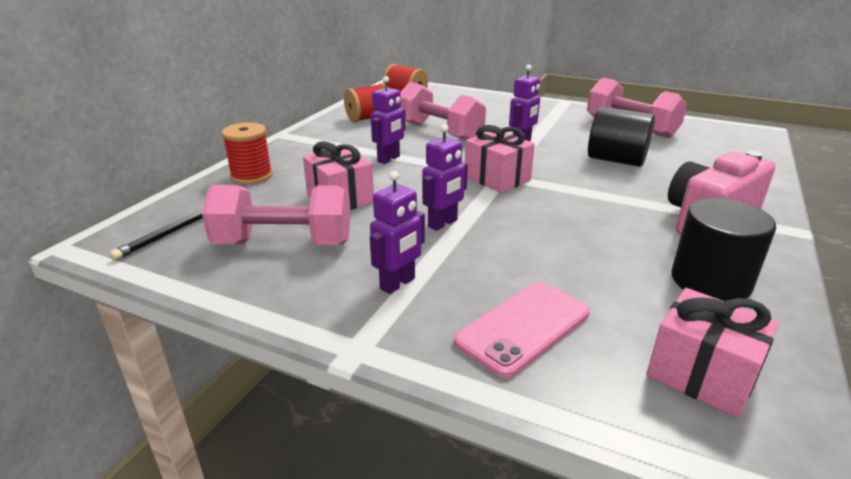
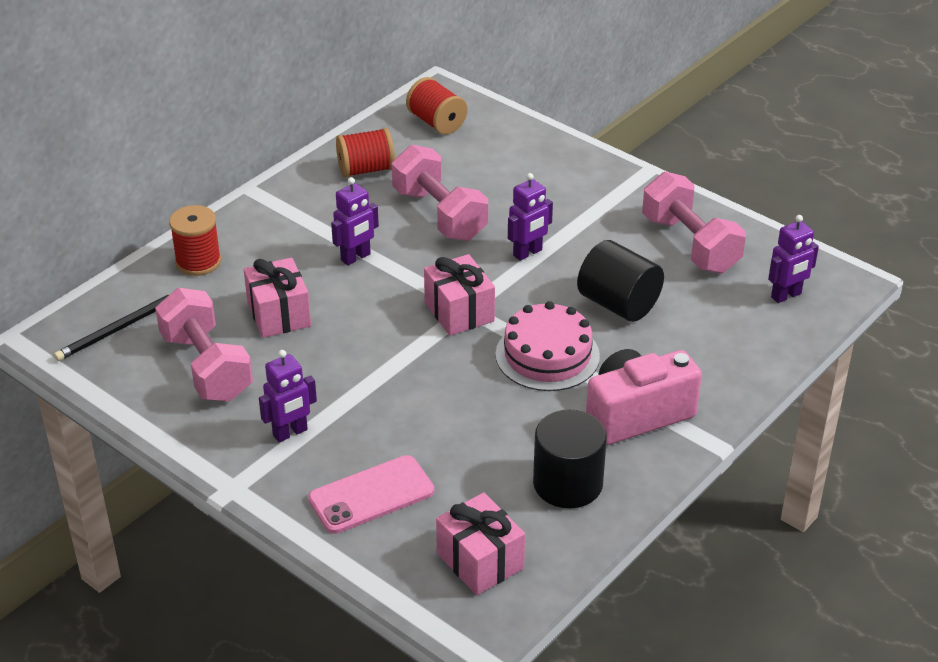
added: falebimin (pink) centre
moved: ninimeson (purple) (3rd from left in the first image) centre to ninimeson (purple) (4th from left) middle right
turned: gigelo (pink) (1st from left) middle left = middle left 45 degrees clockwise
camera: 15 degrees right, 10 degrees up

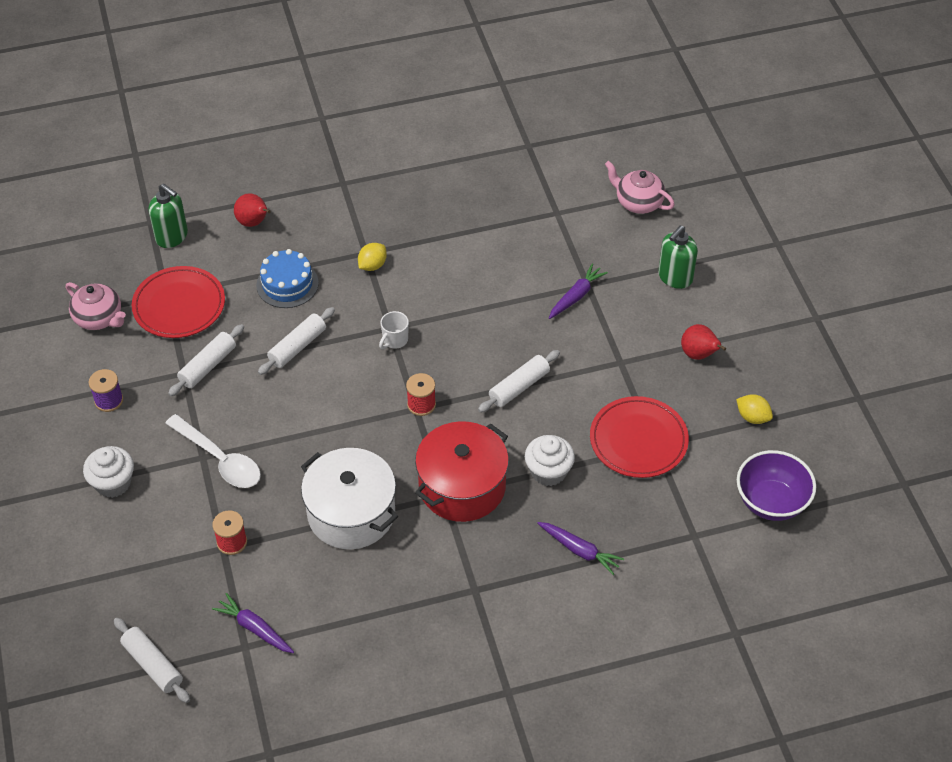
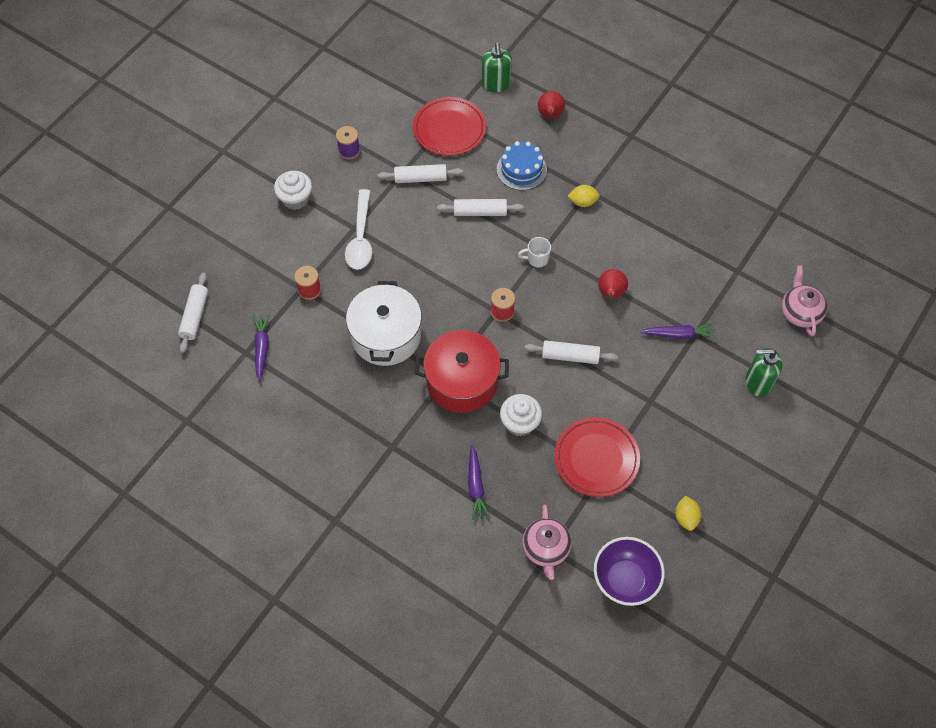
moved: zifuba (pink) (1st from left) middle left to bottom centre; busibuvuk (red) (2nd from left) middle right to centre
camera: 50 degrees right, 10 degrees up

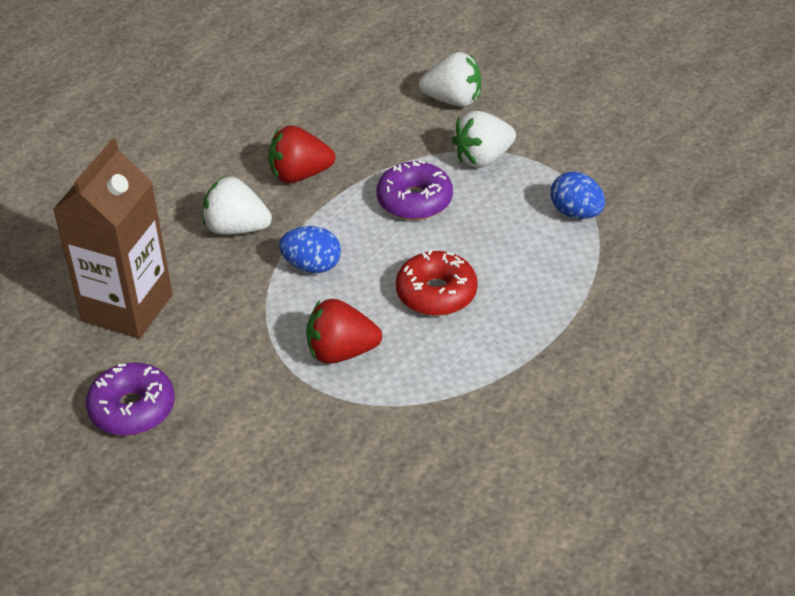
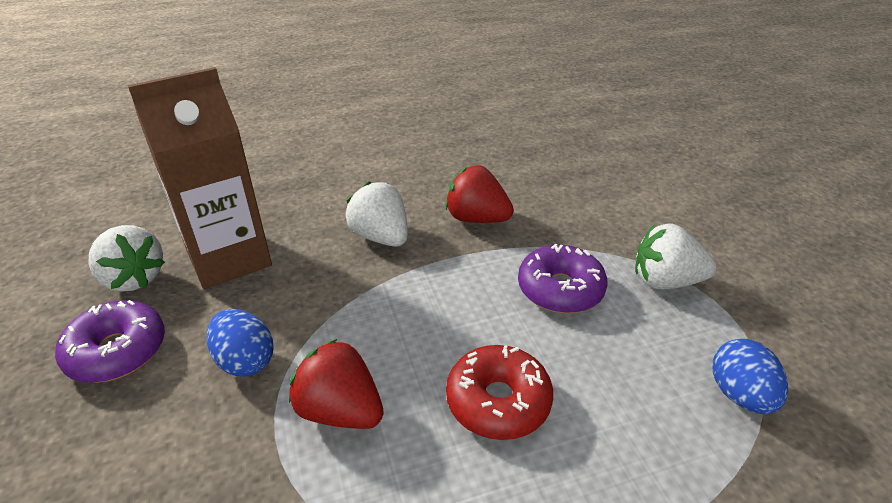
moved: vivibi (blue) (1st from left) centre to bottom left; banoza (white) (2nd from left in the first image) top centre to banoza (white) (1st from left) middle left
camera: 35 degrees right, 5 degrees down

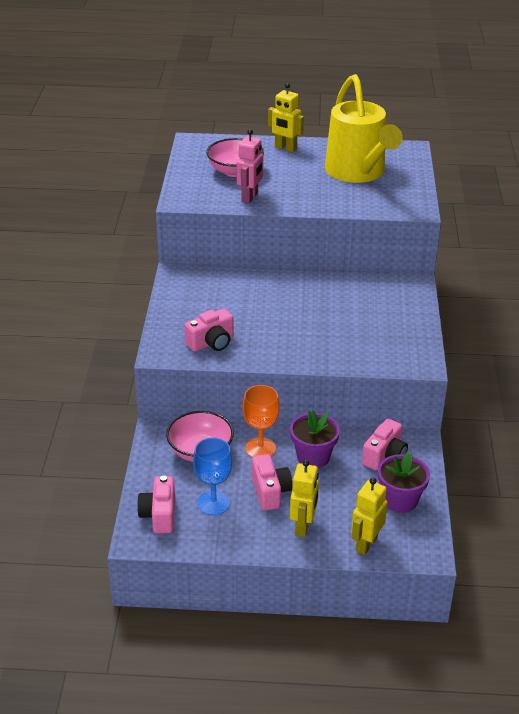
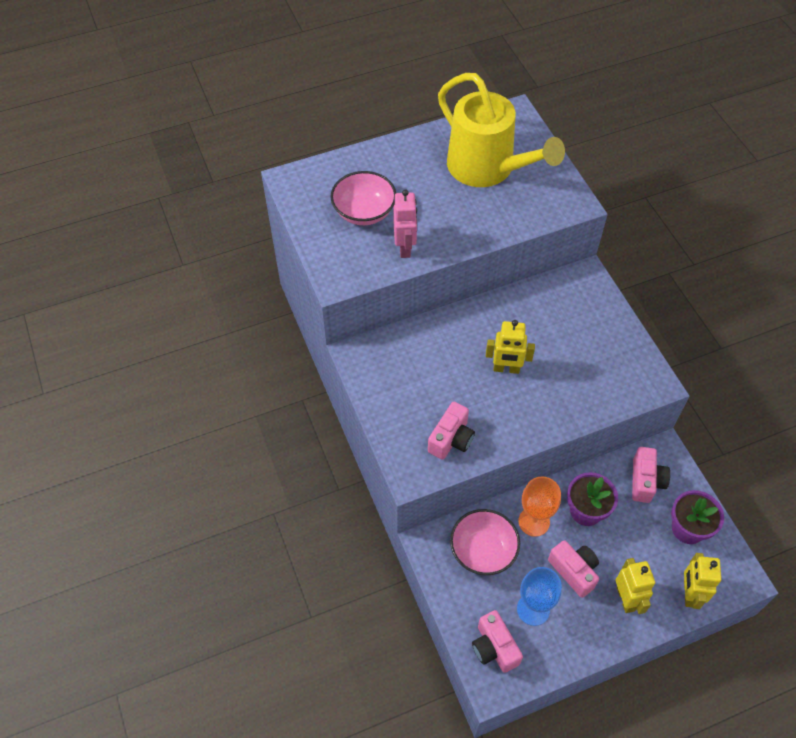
moved: ninimeson (yellow) (1st from left) top centre to centre
camera: 25 degrees left, 20 degrees up

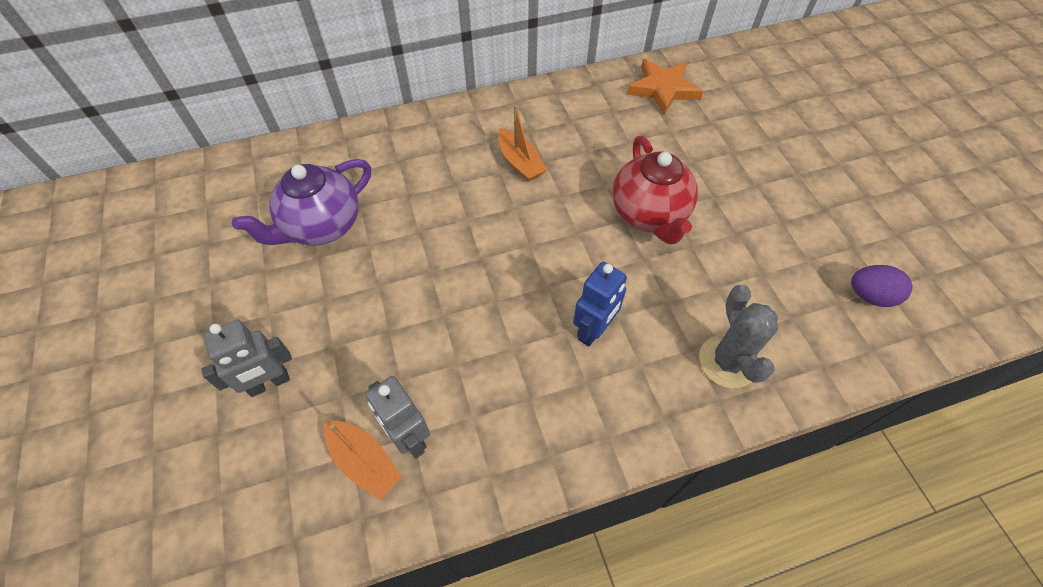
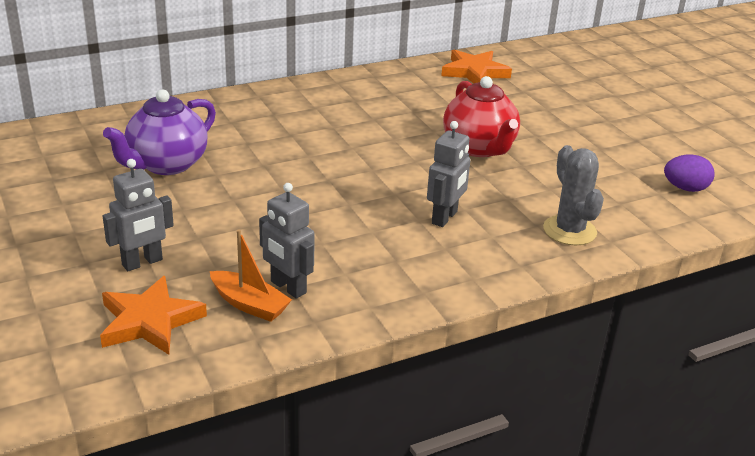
removed: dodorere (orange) (2nd from left) top centre
added: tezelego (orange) (1st from left) bottom left
recoloured: ninimeson (blue) centre to ninimeson (grey) (3rd from left) centre
camera: 10 degrees left, 25 degrees down

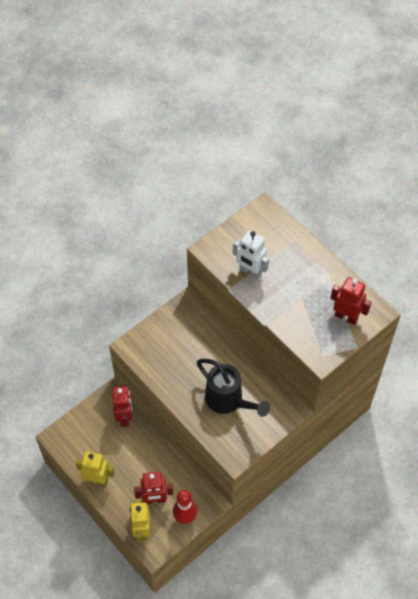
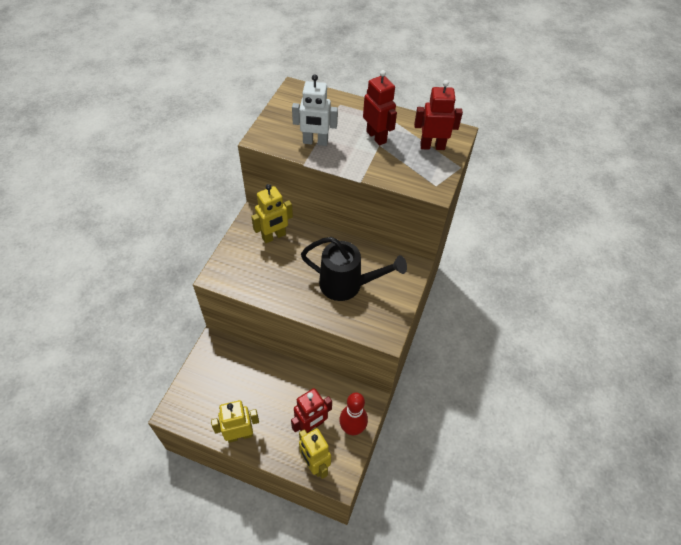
added: ninimeson (yellow) (2nd from left) centre
moved: ninimeson (red) (1st from left in the first image) bottom left to ninimeson (red) (2nd from left) top centre
camera: 30 degrees left, 5 degrees down

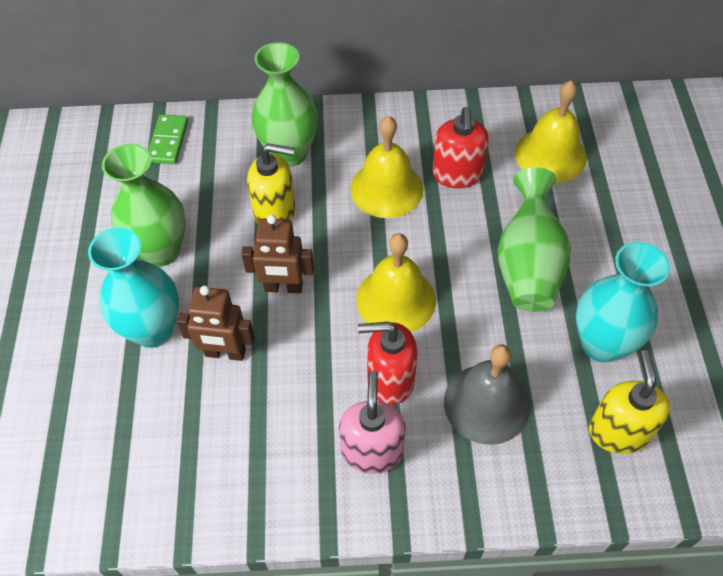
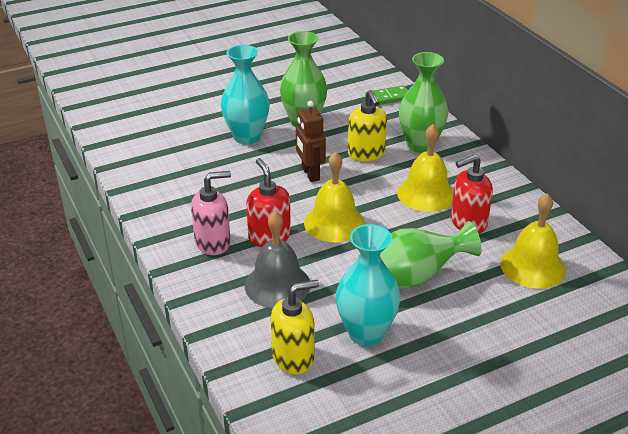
removed: ninimeson (brown) (1st from left) middle left
camera: 65 degrees right, 20 degrees down

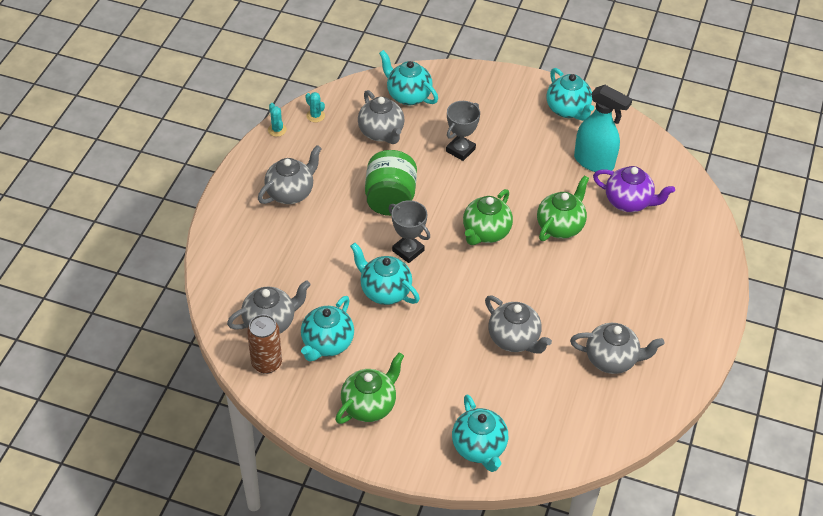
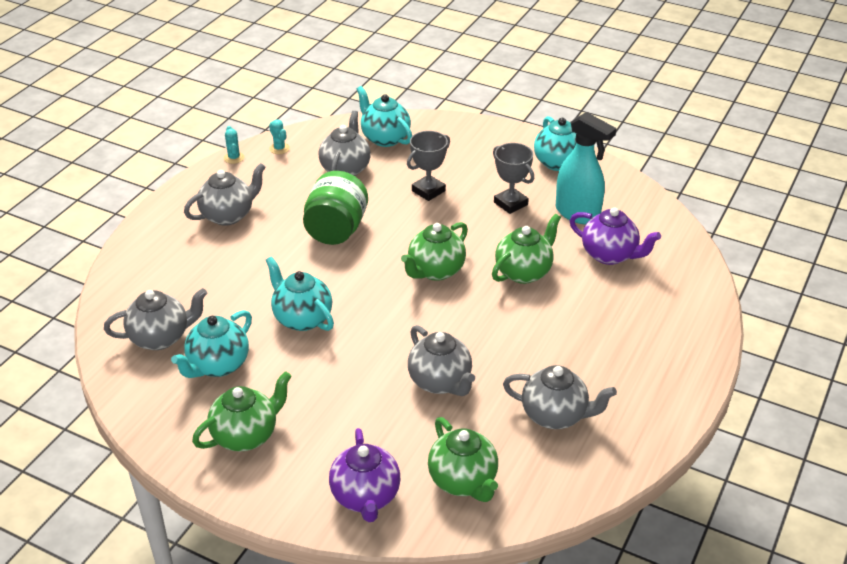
removed: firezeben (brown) bottom left
added: zifuba (green) (3rd from left) bottom centre
moved: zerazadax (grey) (1st from left in the first image) centre to zerazadax (grey) (2nd from left) top centre
recoloured: zifuba (turquoise) (4th from left) bottom centre to zifuba (purple) (1st from left) bottom centre
turned: zifuba (grey) (3rd from left) top centre = top centre 150 degrees counterclockwise
camera: 10 degrees right, 10 degrees down

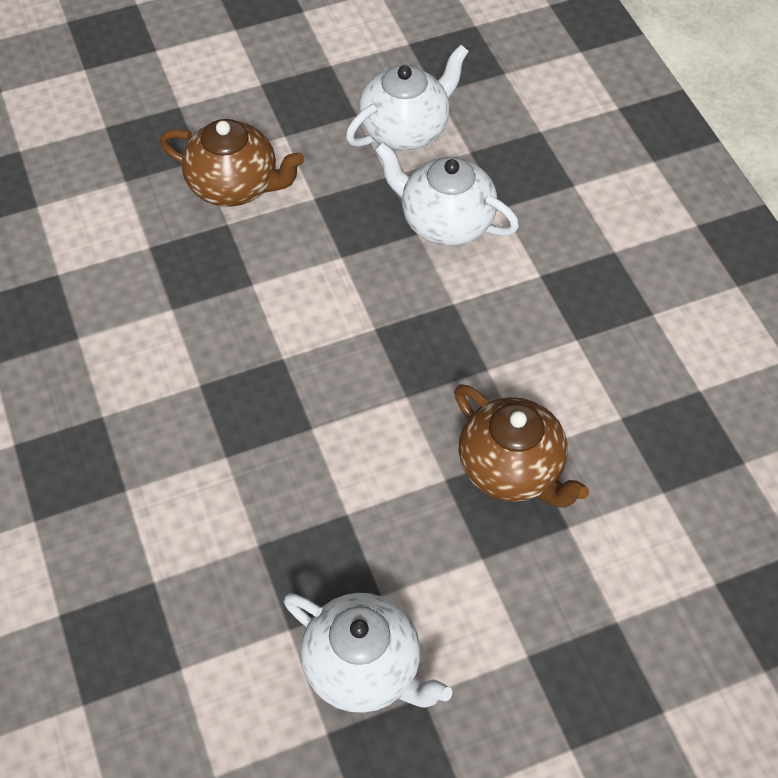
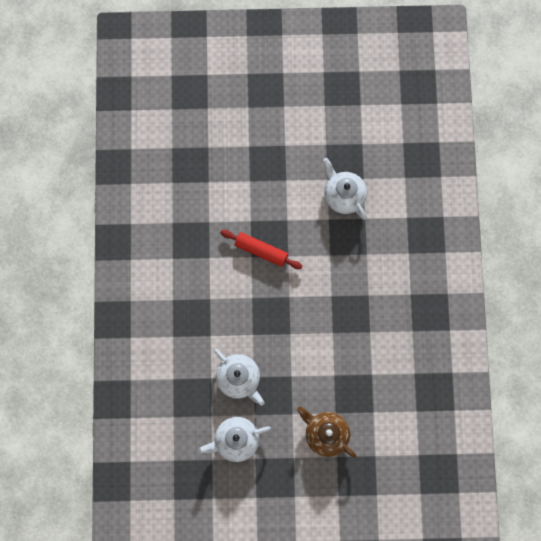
replaced: zifuba (brown) (2nd from left) middle right to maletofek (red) centre
camera: 160 degrees left, 20 degrees up

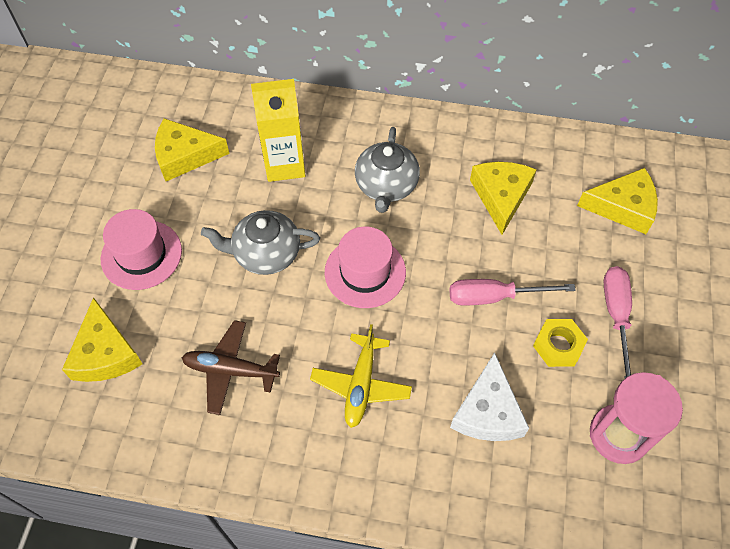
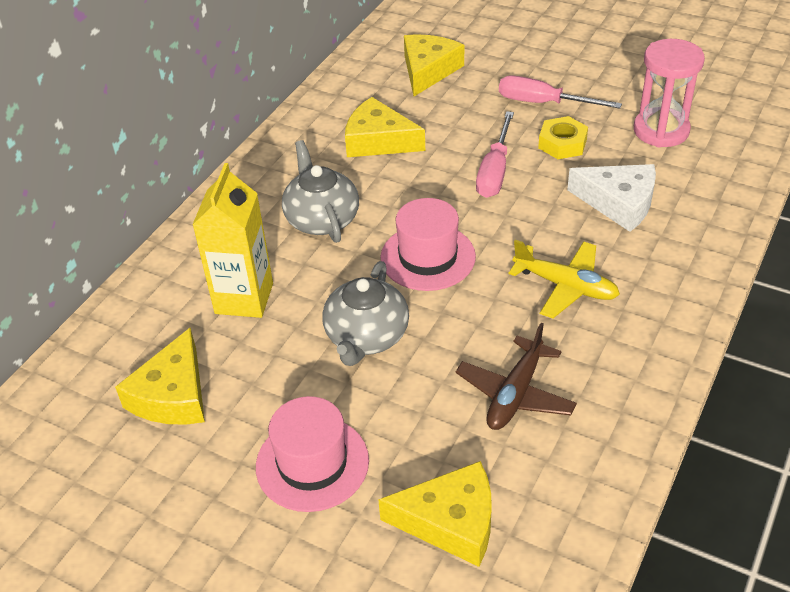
turned: zifuba (grey) (2nd from left in the first image) top centre = top centre 135 degrees counterclockwise
camera: 70 degrees left, 15 degrees down

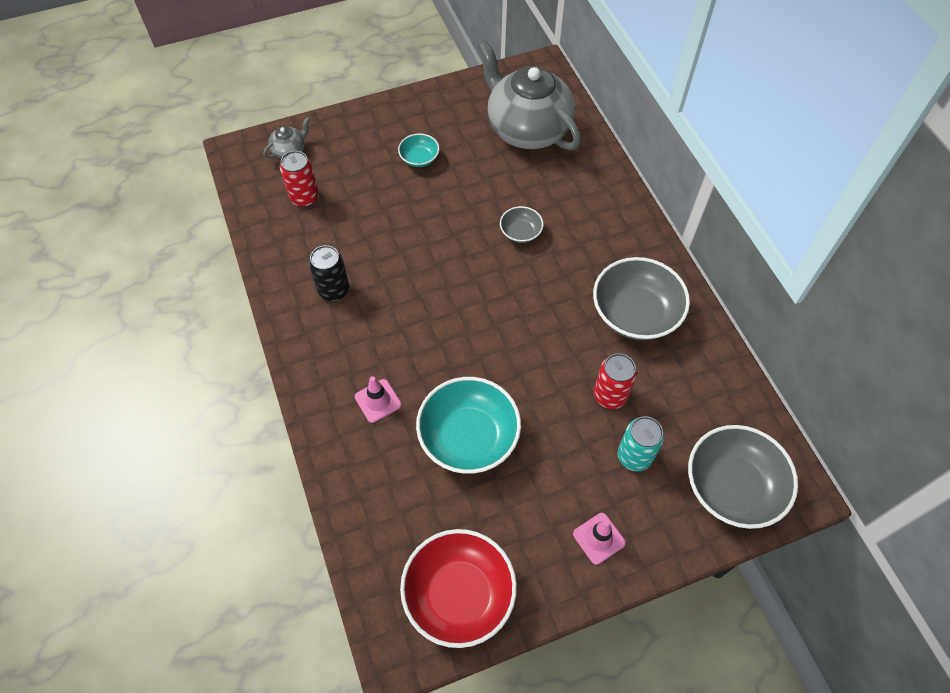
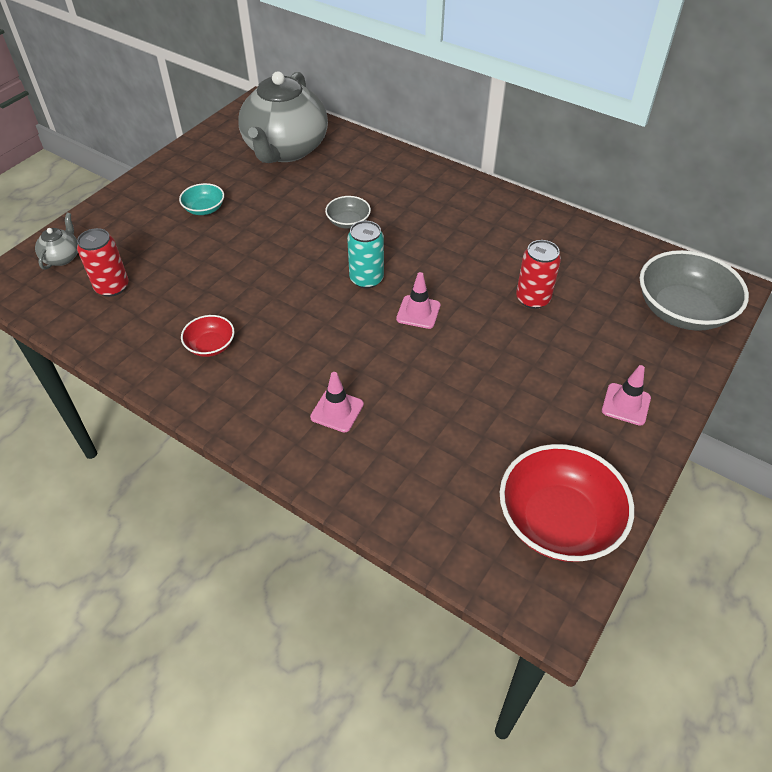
removed: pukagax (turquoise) (2nd from left) centre; pukagax (grey) (2nd from left) middle right
added: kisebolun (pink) (2nd from left) centre
moved: firezeben (turquoise) middle right to top centre
replaced: firezeben (black) centre to pukagax (red) (1st from left) middle left
turned: zifuba (grey) (2nd from left) top centre = top centre 90 degrees counterclockwise
camera: 35 degrees left, 10 degrees down

